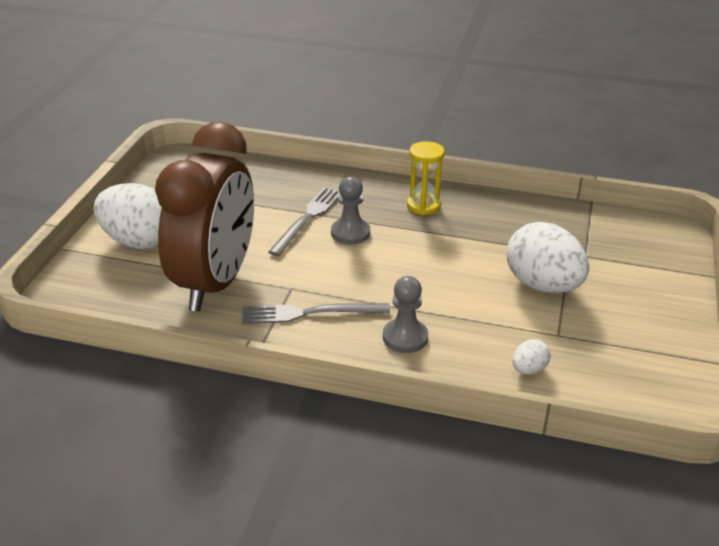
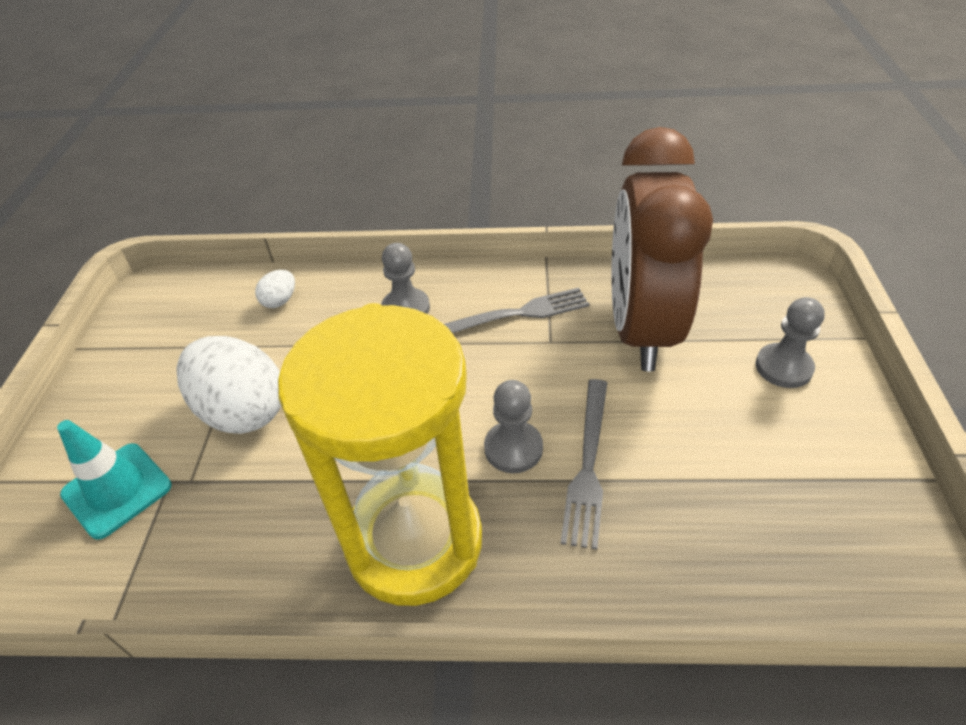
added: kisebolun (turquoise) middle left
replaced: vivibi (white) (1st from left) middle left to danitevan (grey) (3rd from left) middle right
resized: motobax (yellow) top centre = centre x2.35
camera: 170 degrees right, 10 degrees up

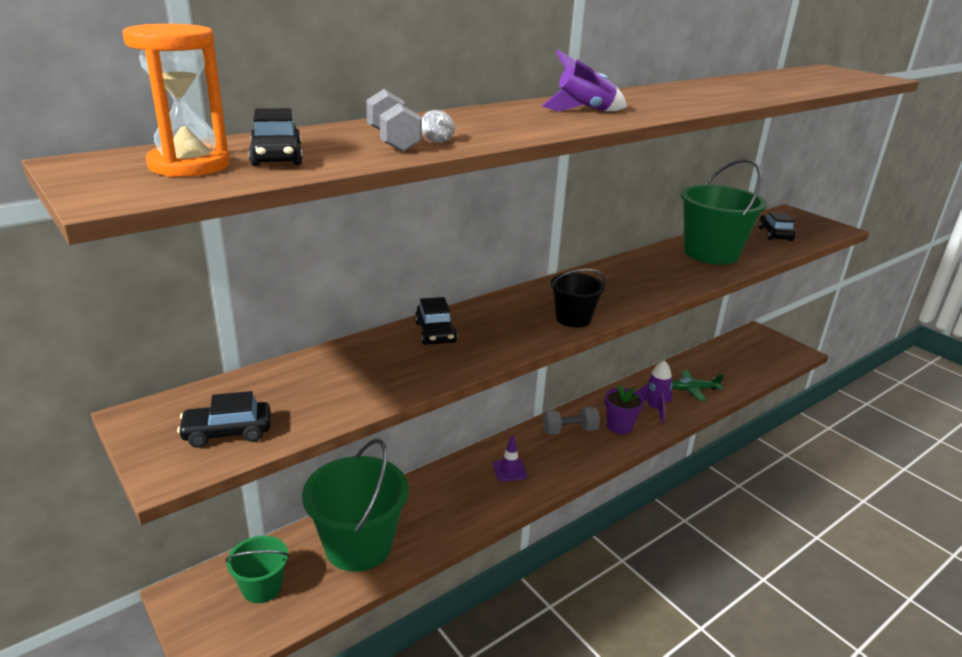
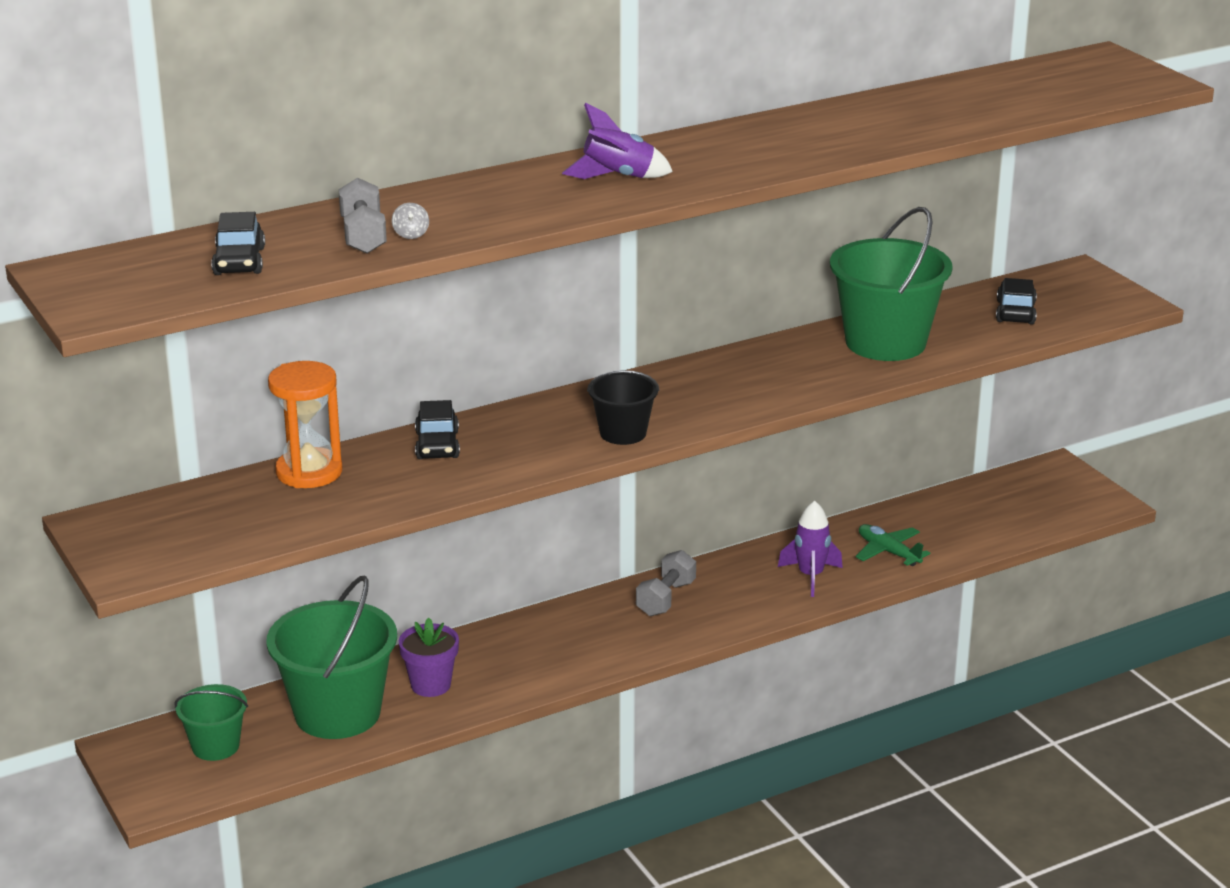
removed: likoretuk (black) (1st from left) middle left; kisebolun (purple) bottom centre
moved: motobax (orange) top left to middle left; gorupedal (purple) centre to bottom centre
turned: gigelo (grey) (2nd from left) centre = centre 60 degrees counterclockwise; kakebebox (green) middle right = middle right 45 degrees clockwise
camera: 10 degrees right, 0 degrees up

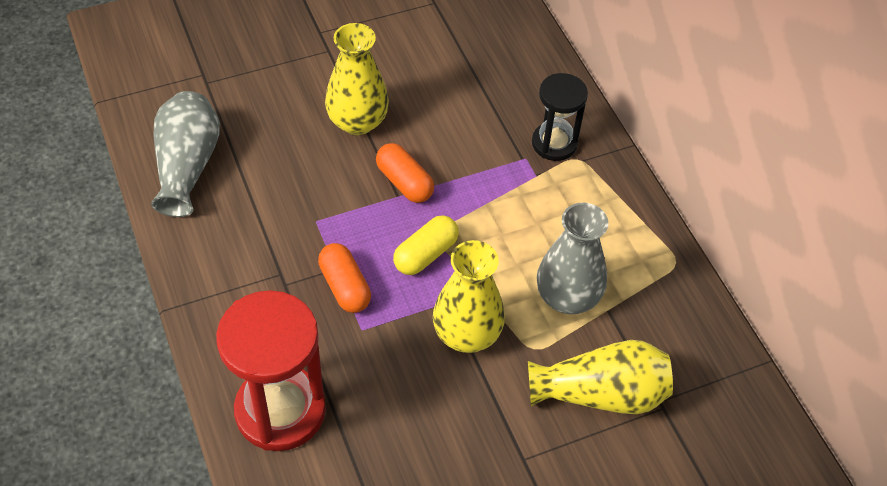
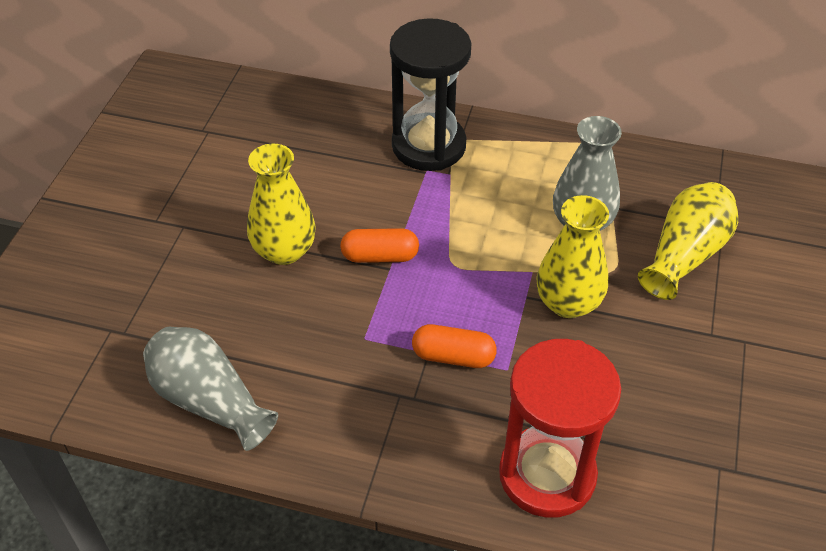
removed: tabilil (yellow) centre
resized: motobax (black) top centre = top centre x1.67
camera: 50 degrees left, 5 degrees down

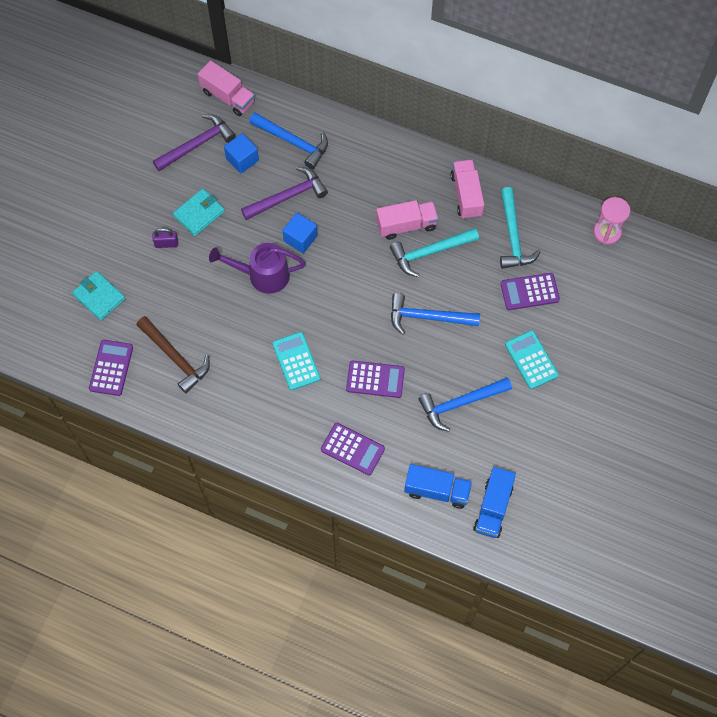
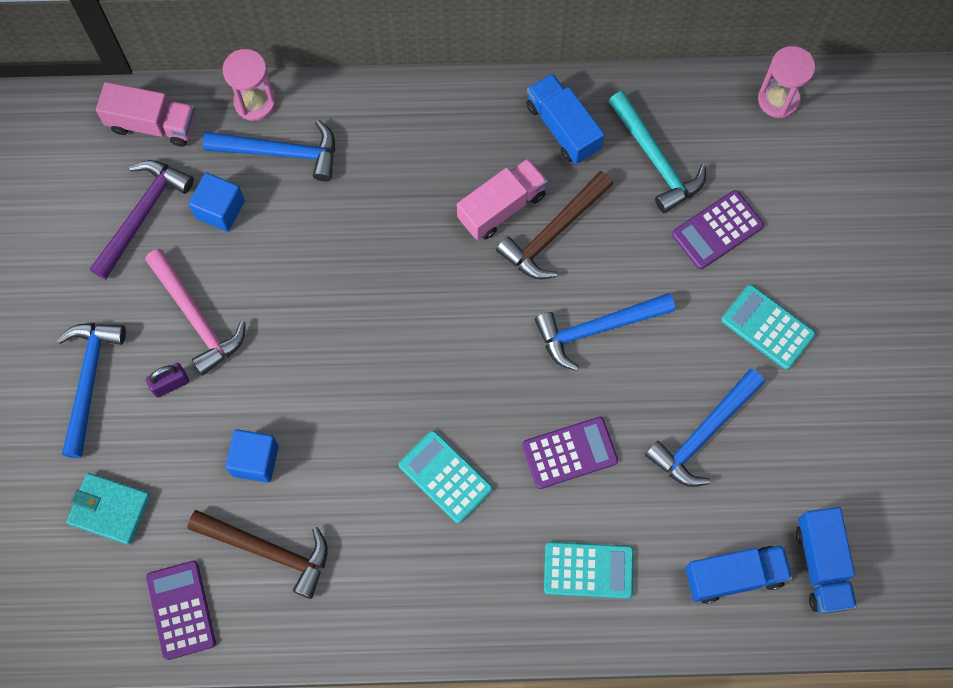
removed: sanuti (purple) centre; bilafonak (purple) (2nd from left) top centre
added: bilafonak (blue) (1st from left) middle left; motobax (pink) (1st from left) top left
moved: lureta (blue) (2nd from left) top centre to middle left
replaced: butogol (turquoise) (2nd from left) top left to bilafonak (pink) middle left
recoloured: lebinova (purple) (2nd from left) centre to lebinova (turquoise) (2nd from left) bottom centre; bilafonak (turquoise) (1st from left) centre to bilafonak (brown) (2nd from left) top centre; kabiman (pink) (3rd from left) top centre to kabiman (blue) (1st from left) top centre
camera: 25 degrees left, 5 degrees up

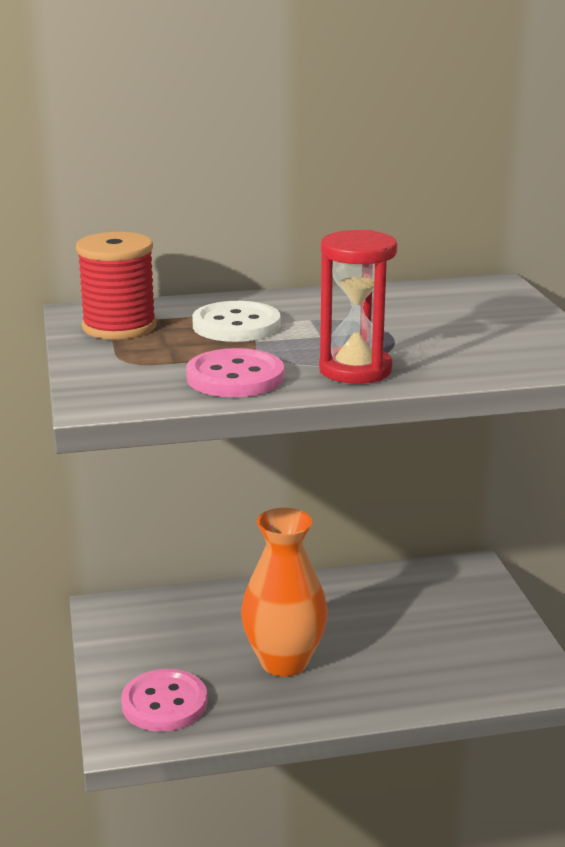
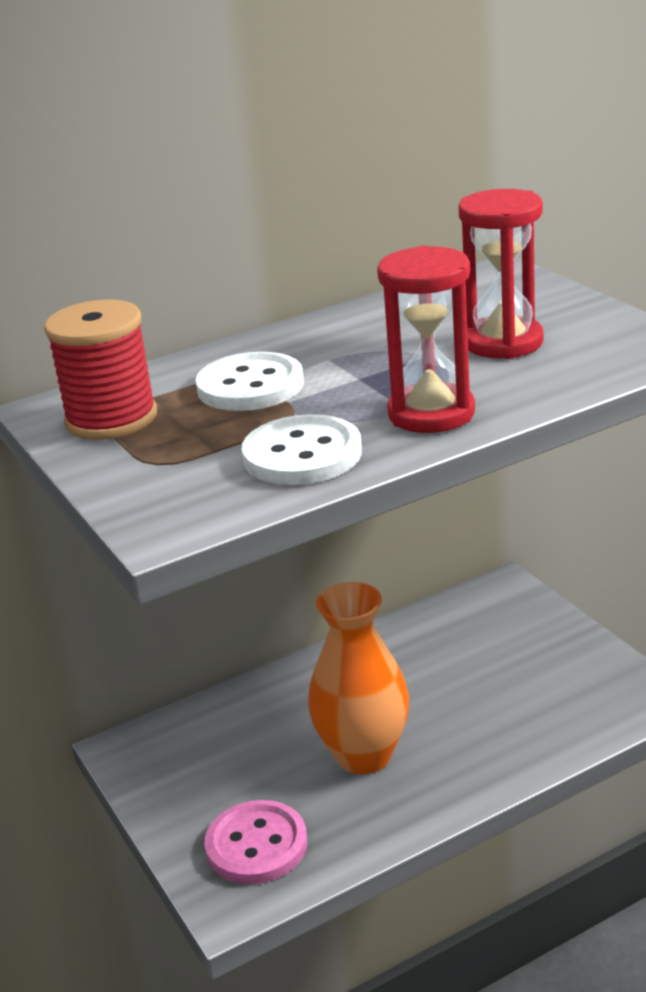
added: motobax (red) (2nd from left) top right
recoloured: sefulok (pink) (2nd from left) centre to sefulok (white) (2nd from left) centre
camera: 15 degrees left, 5 degrees up

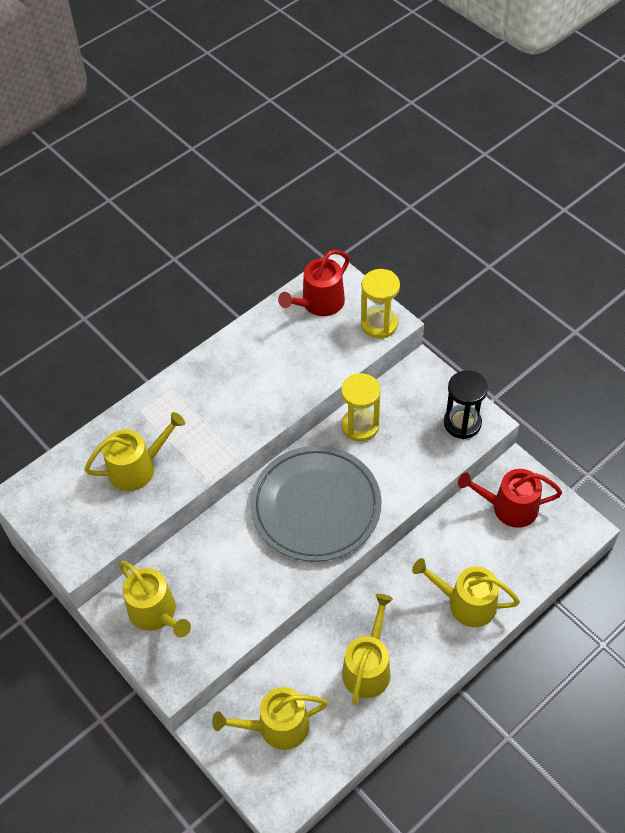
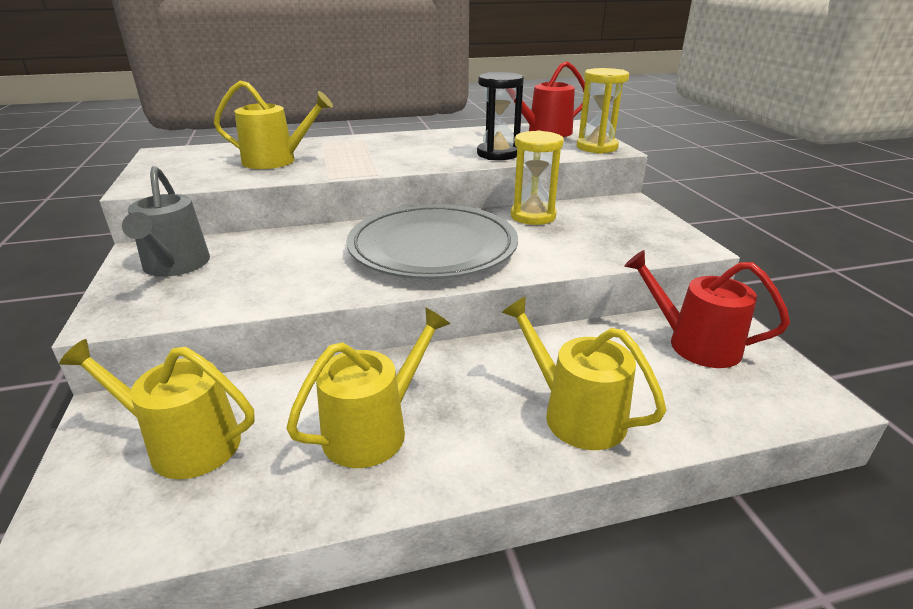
moved: motobax (black) middle right to top centre
recoloured: sanuti (yellow) (2nd from left) bottom left to sanuti (grey) middle left
camera: 25 degrees right, 25 degrees down

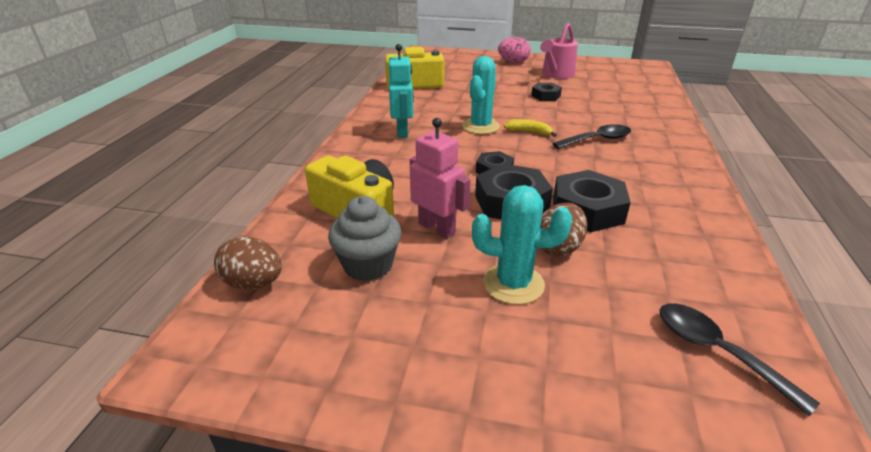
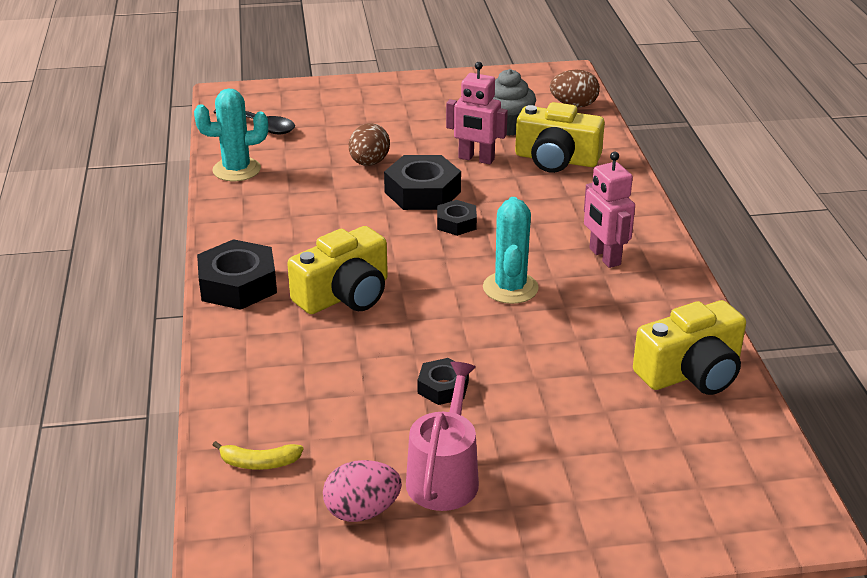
moved: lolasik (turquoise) (2nd from left in the first image) centre to lolasik (turquoise) (1st from left) top left; vivibi (pink) top centre to bottom centre; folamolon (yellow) top centre to bottom left; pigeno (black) (4th from left in the first image) middle right to pigeno (black) (1st from left) middle left
replaced: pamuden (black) (1st from left) top right to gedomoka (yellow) (1st from left) centre
recoloured: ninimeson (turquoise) top centre to ninimeson (pink) (2nd from left) middle right
camera: 160 degrees right, 0 degrees up

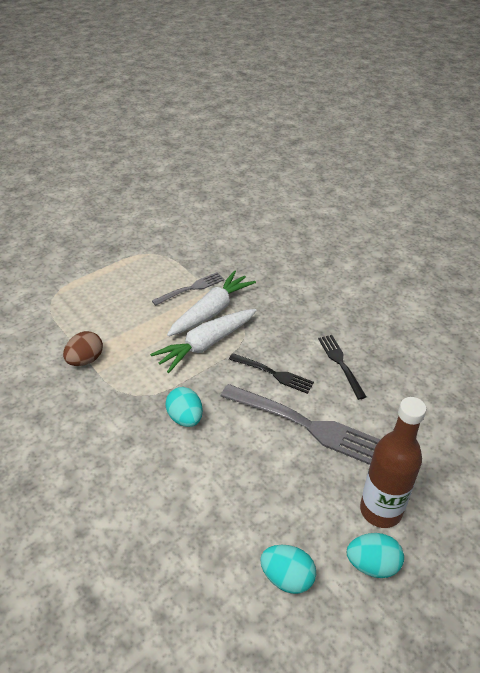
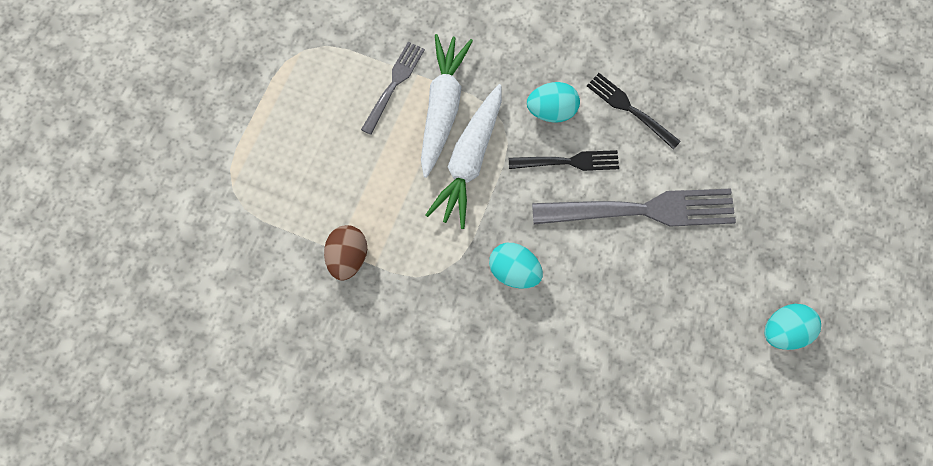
removed: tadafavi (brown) bottom right
moved: vivibi (turquoise) (2nd from left) bottom centre to top centre
camera: 30 degrees left, 30 degrees up

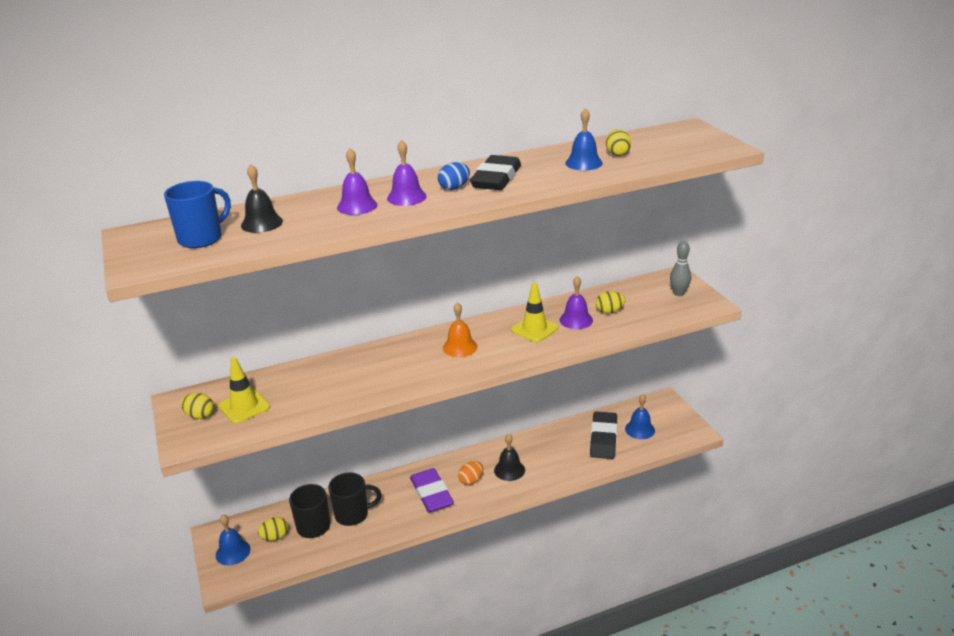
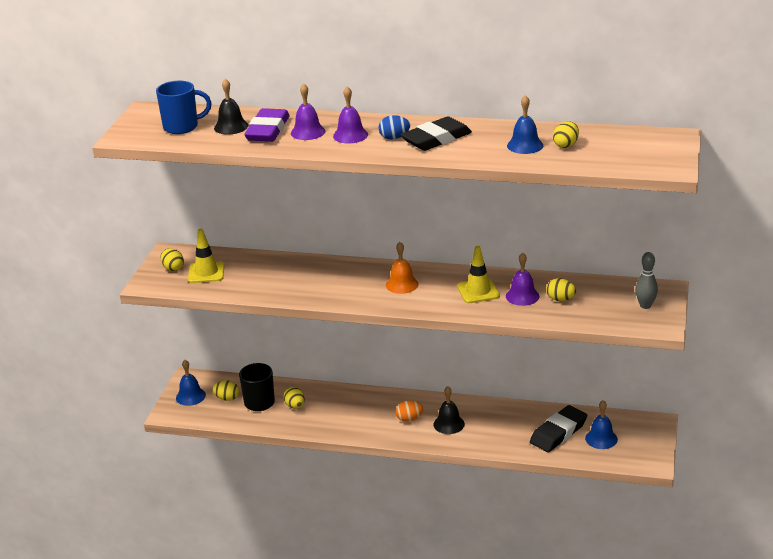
moved: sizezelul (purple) bottom centre to top centre
replaced: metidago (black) (2nd from left) bottom centre to vivibi (yellow) (3rd from left) bottom centre
camera: 35 degrees right, 0 degrees up

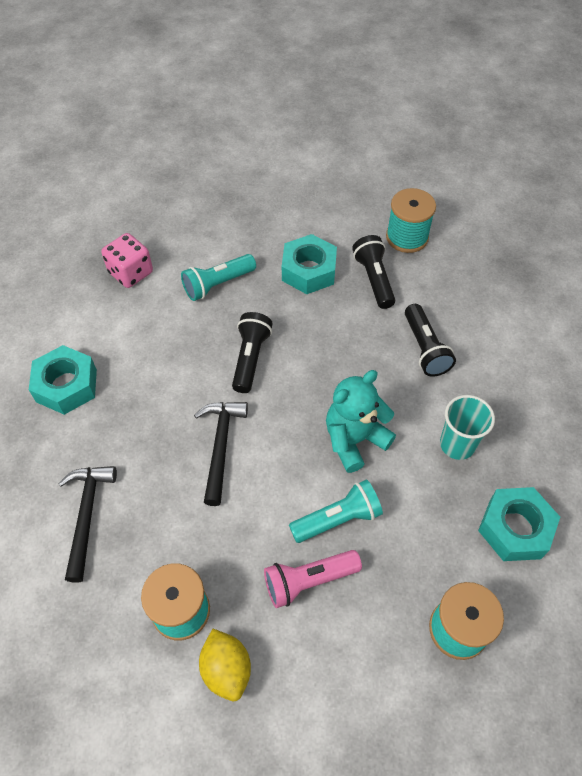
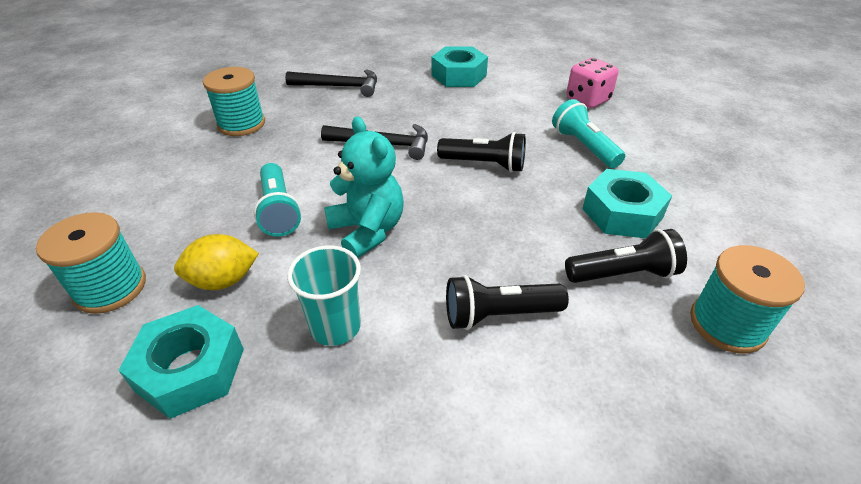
removed: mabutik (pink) bottom centre
moved: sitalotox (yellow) bottom centre to middle left
camera: 95 degrees right, 15 degrees down

